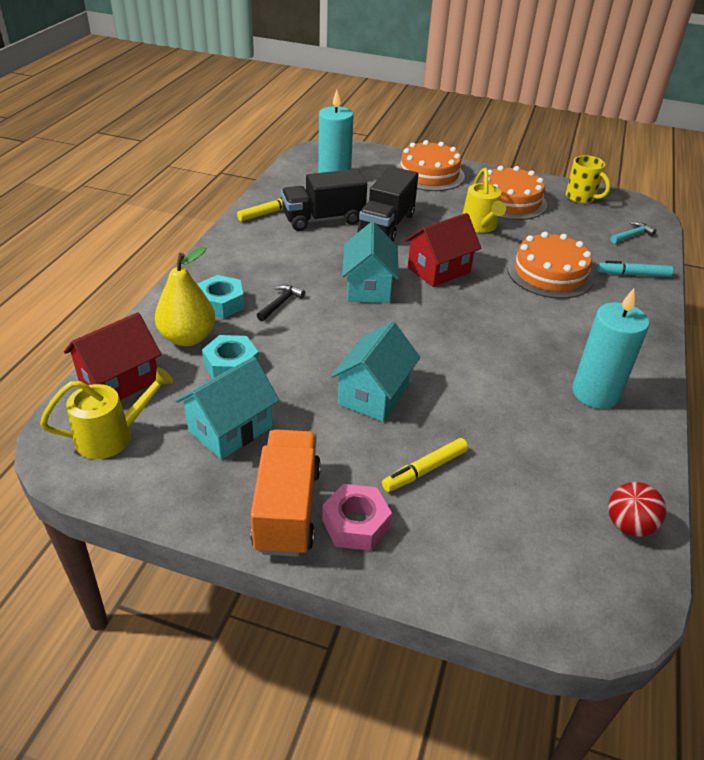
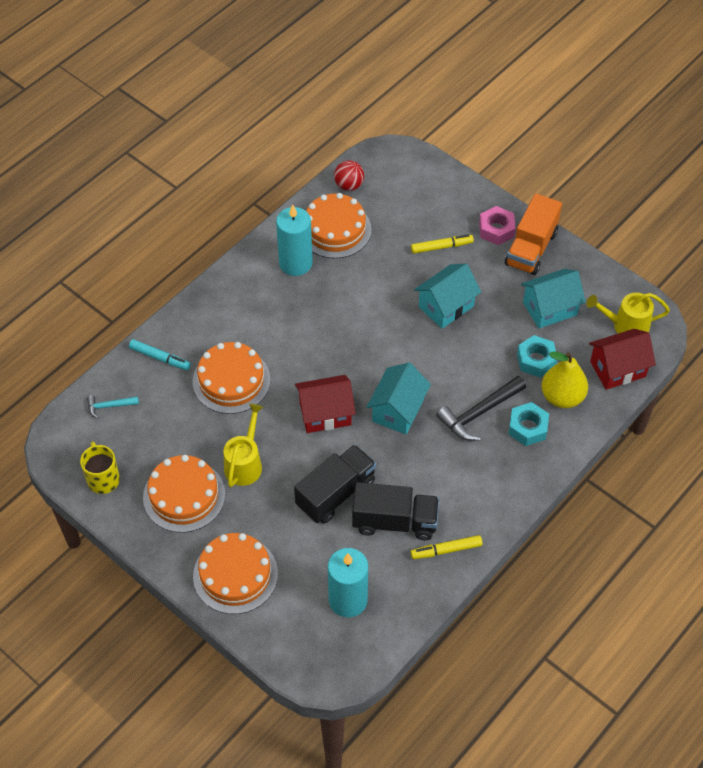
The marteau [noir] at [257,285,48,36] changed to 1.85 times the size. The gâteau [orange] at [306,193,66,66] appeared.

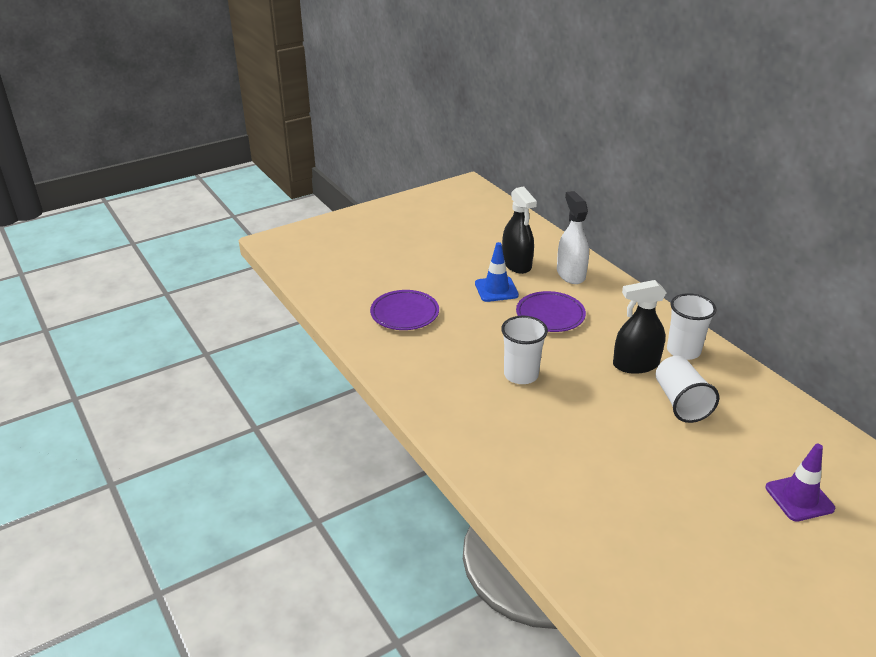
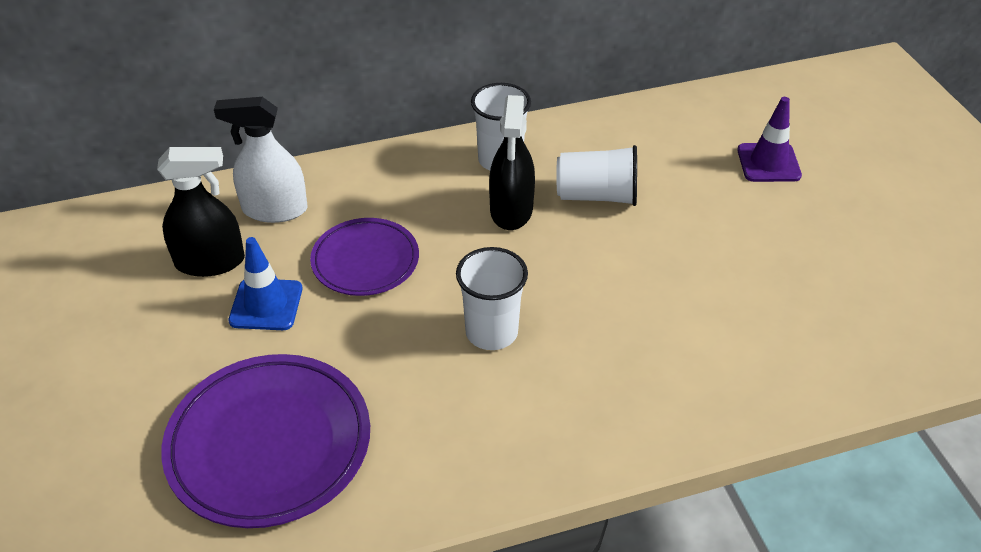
The assiette [violet] at [370,290,69,40] changed to 1.61 times the size.

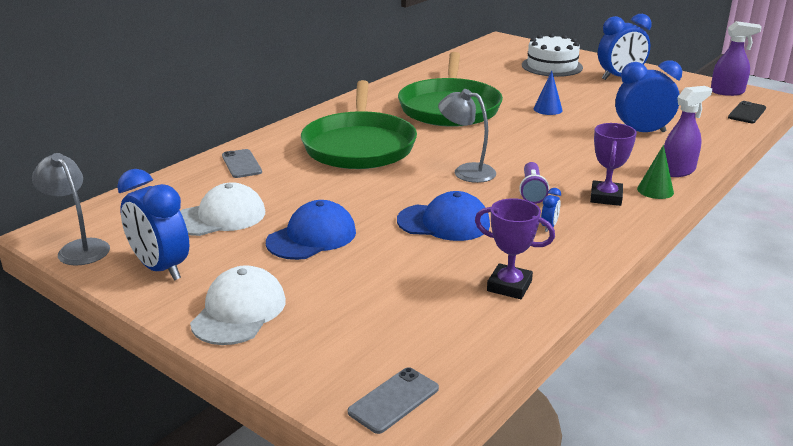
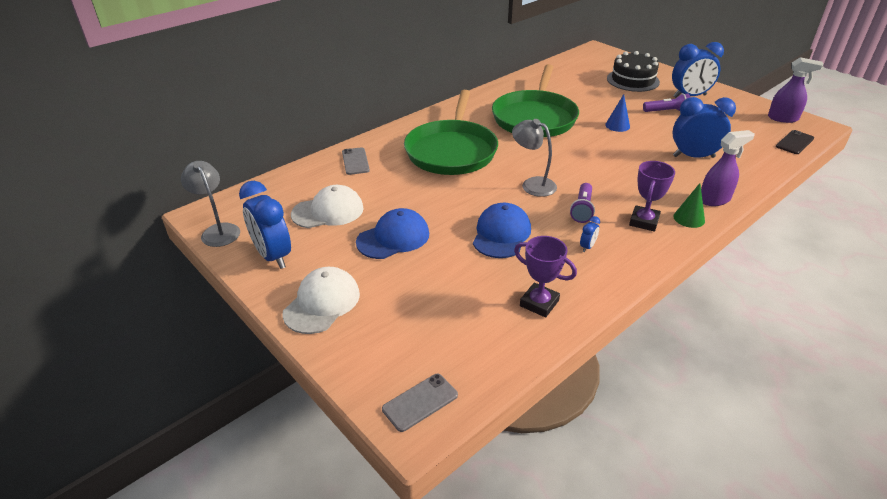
The casquette [bleu] at [397,191,93,50] turned 90 degrees counterclockwise. The gâteau [blanc] at [522,33,61,44] became the gâteau [noir] at [607,51,53,41]. The lampe de poche [violet] at [643,93,48,19] appeared.

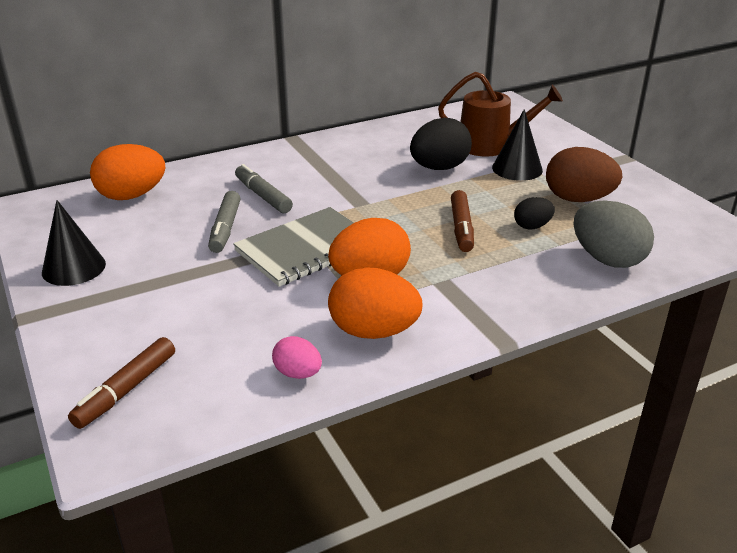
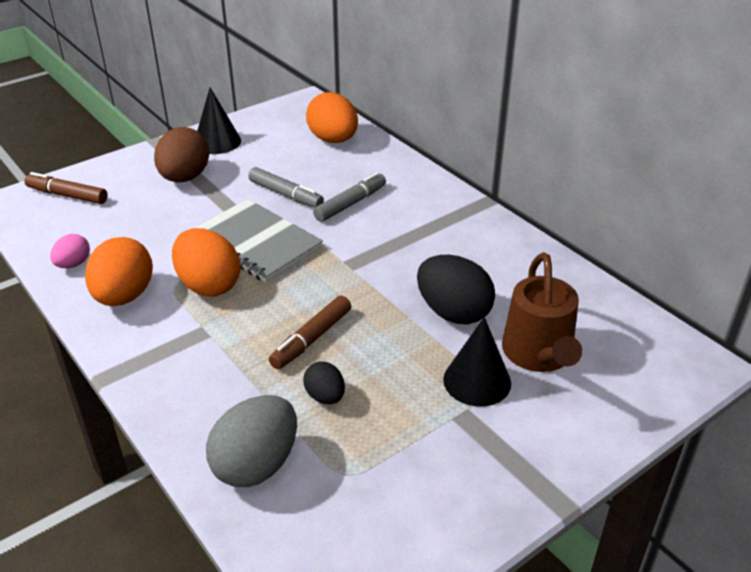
The feutre [gris] at [208,191,33,62] turned 135 degrees counterclockwise. The feutre [marron] at [451,190,23,62] turned 45 degrees counterclockwise. The œuf [marron] moved from [546,147,76,55] to [154,127,55,55].

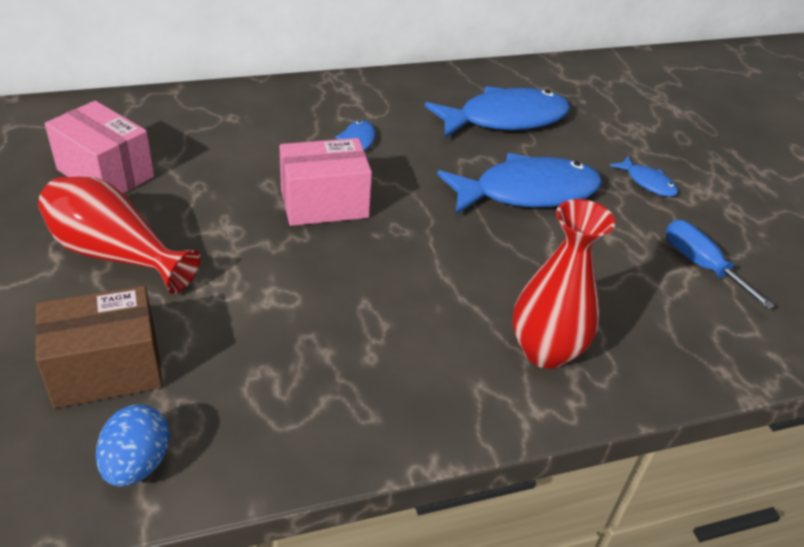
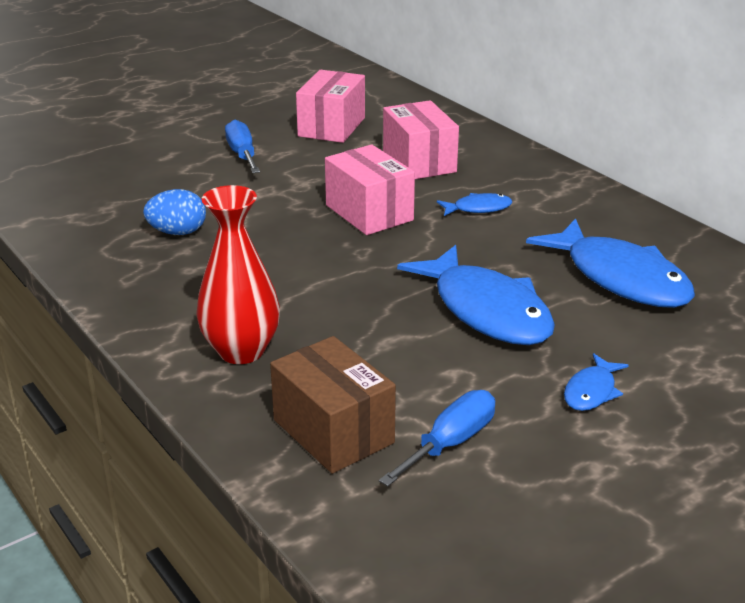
The boîte [marron] moved from [35,286,128,122] to [270,336,126,138]. The vase [rouge] at [38,176,162,118] was replaced by the tournevis [bleu] at [225,119,35,54]. The œuf [bleu] moved from [96,405,74,82] to [143,189,63,46]. The boîte [rose] at [383,100,76,79] appeared.

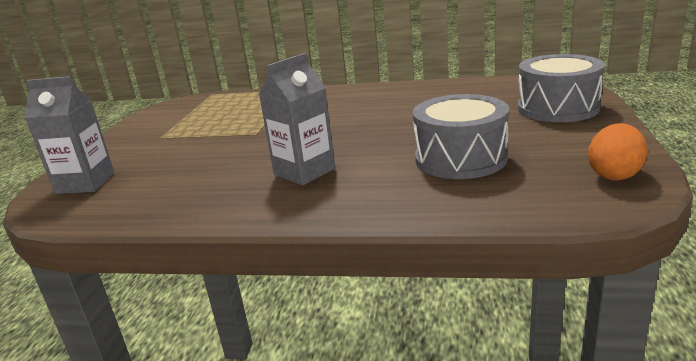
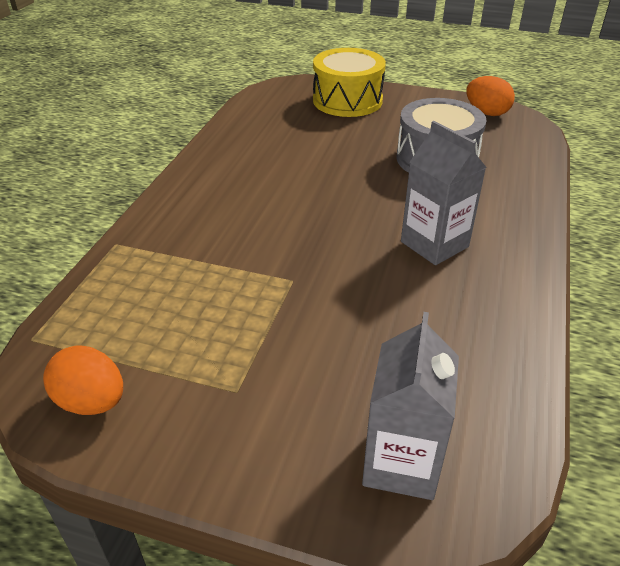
The tambour [gris] at [518,54,87,68] became the tambour [jaune] at [313,48,73,69]. The œuf [orange] at [43,346,80,69] appeared.

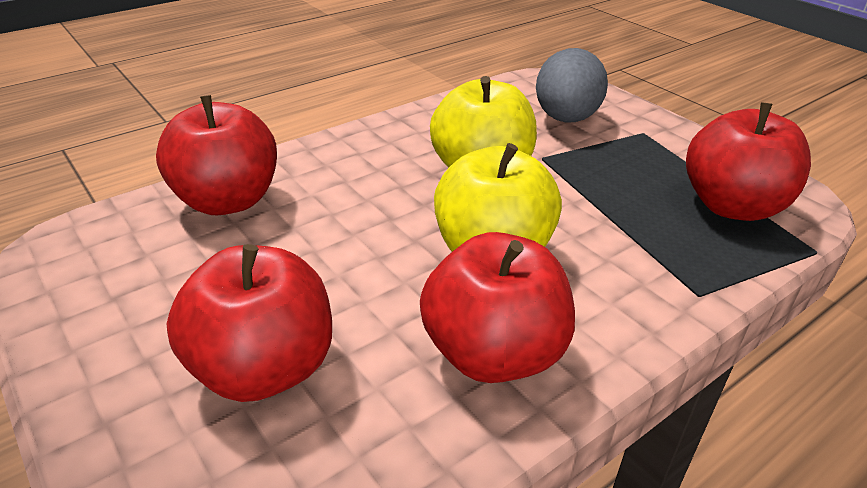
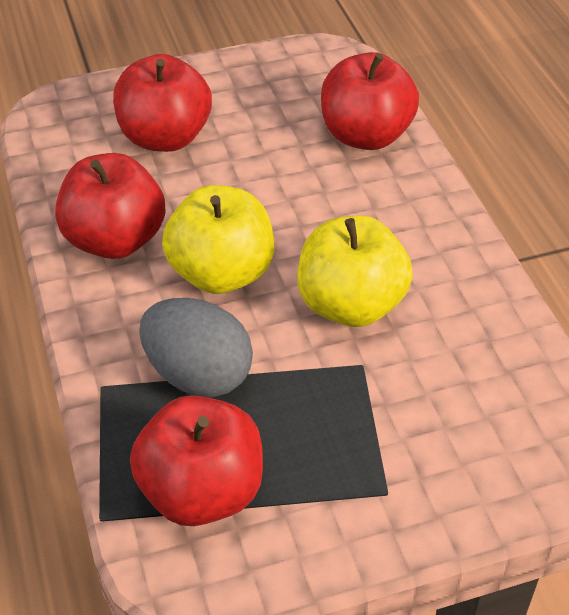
The œuf [gris] moved from [536,48,72,74] to [139,298,114,99].

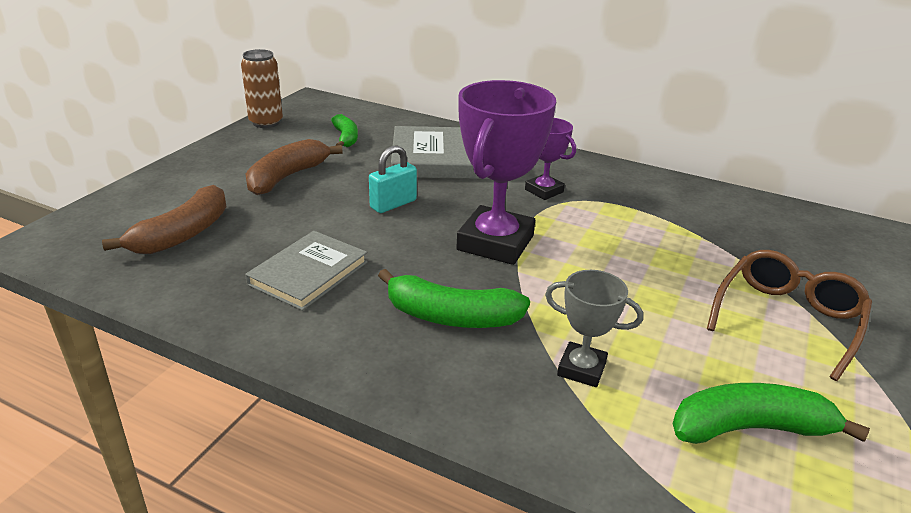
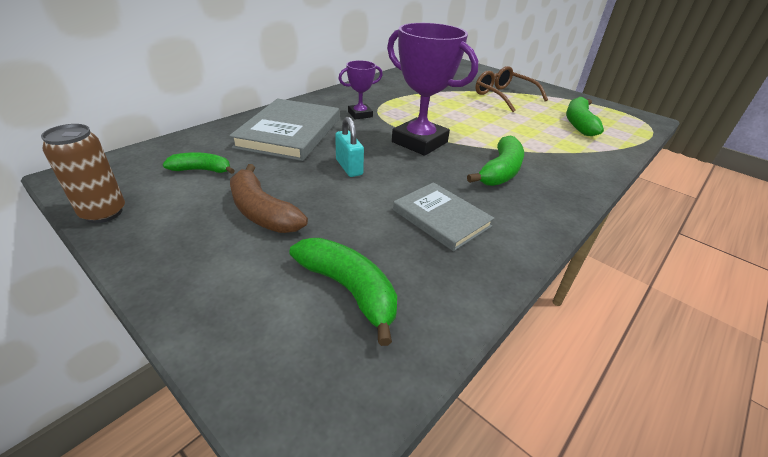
The banane [marron] at [102,185,124,69] became the banane [vert] at [290,238,107,108]. The trophée [gris] at [545,270,98,117] disappeared.

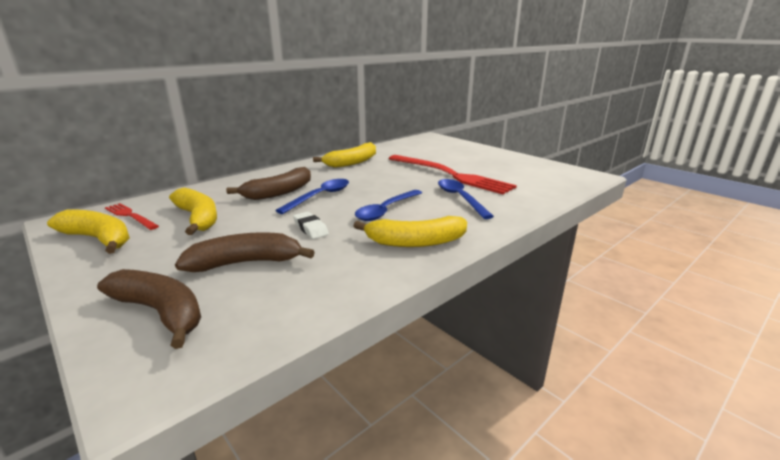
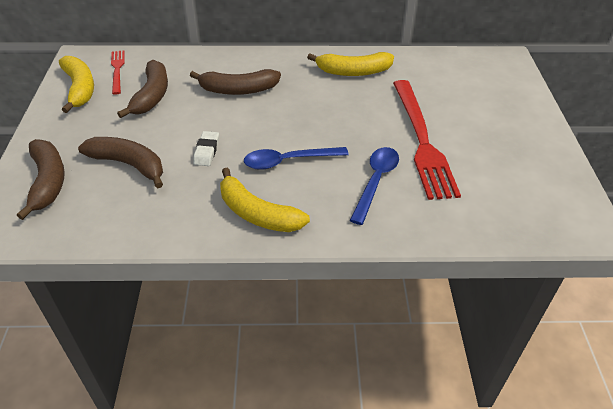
The banane [jaune] at [169,188,48,47] became the banane [marron] at [117,60,51,58]. The cuillère [bleu] at [275,179,74,35] disappeared.

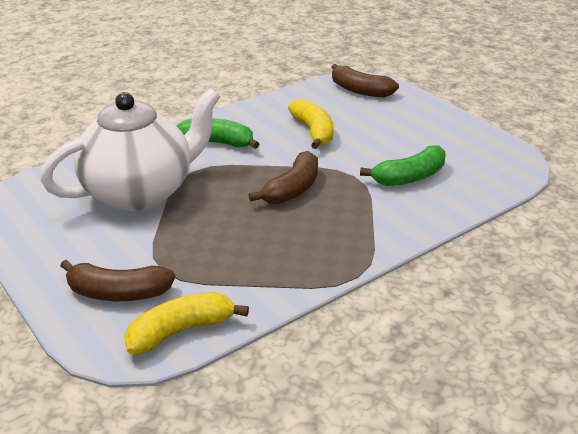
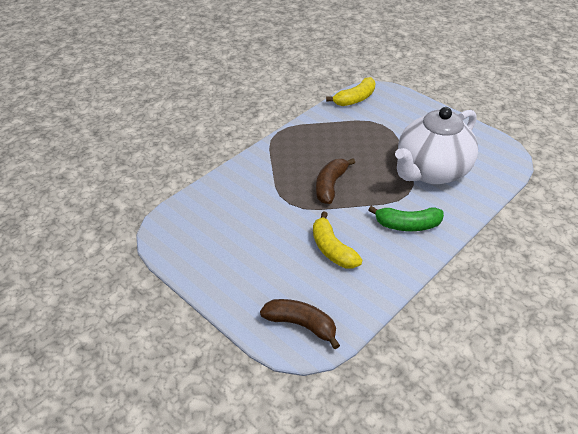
The banane [marron] at [61,260,114,41] disappeared. The banane [vert] at [360,145,86,41] disappeared.

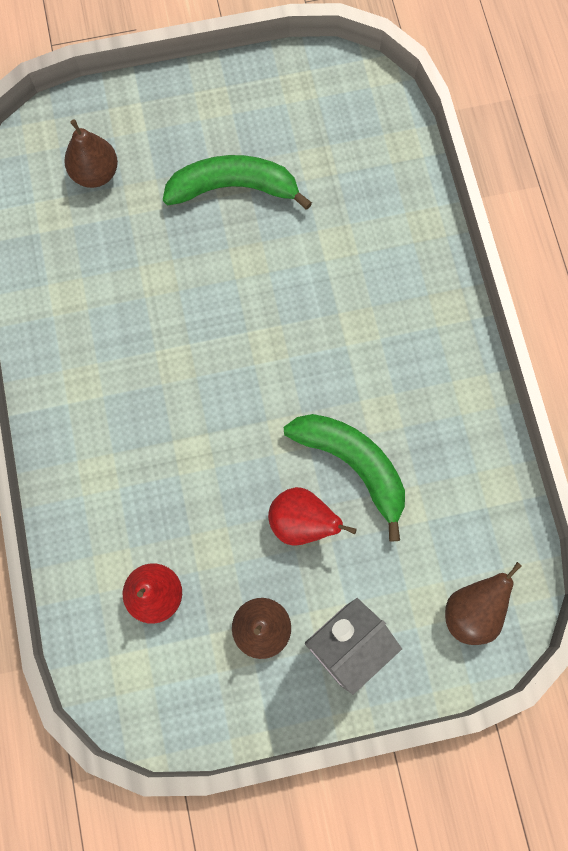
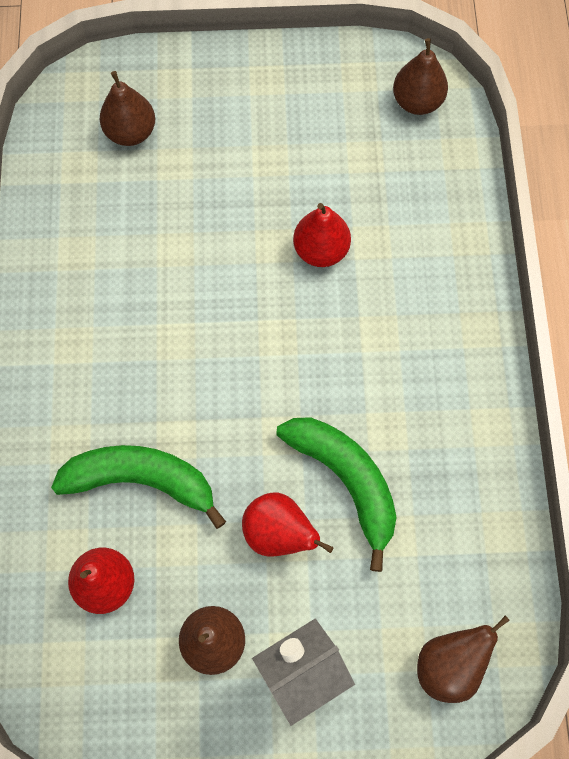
The banane [vert] moved from [163,155,149,55] to [51,445,175,84]. The poire [rouge] at [293,203,58,64] appeared. The poire [marron] at [393,38,55,77] appeared.

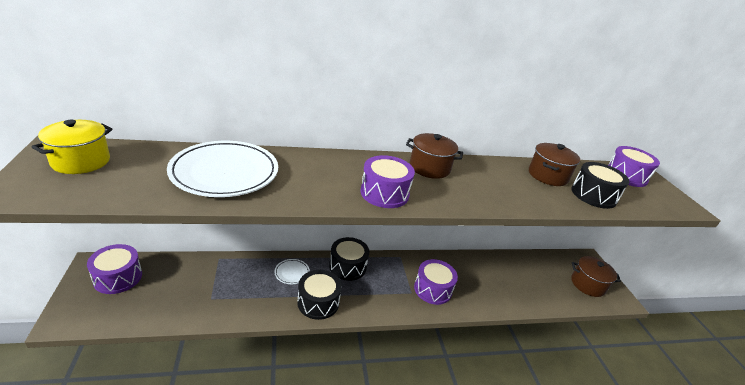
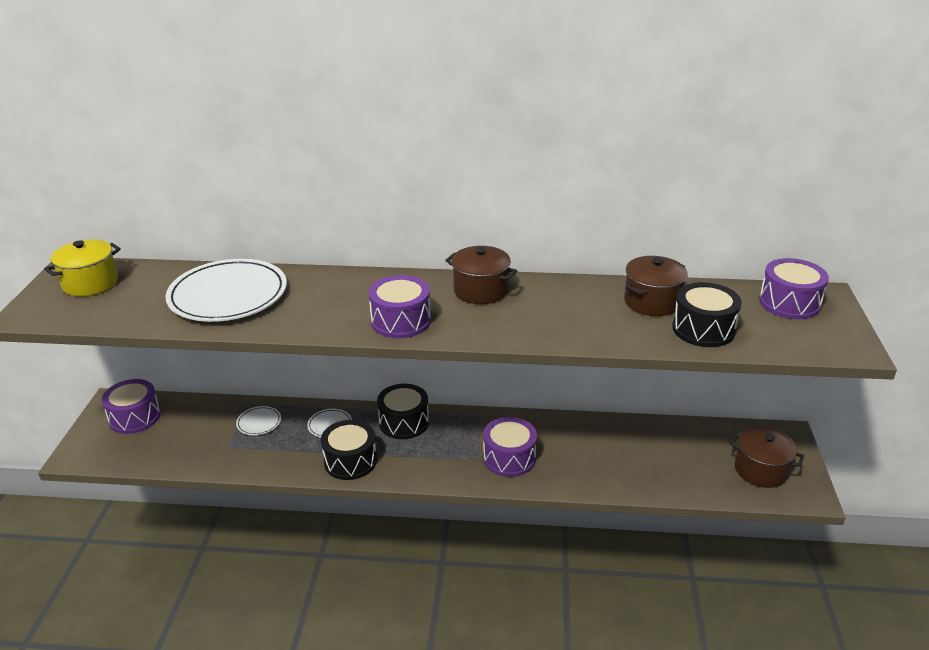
The assiette [blanc] at [236,406,45,29] appeared.

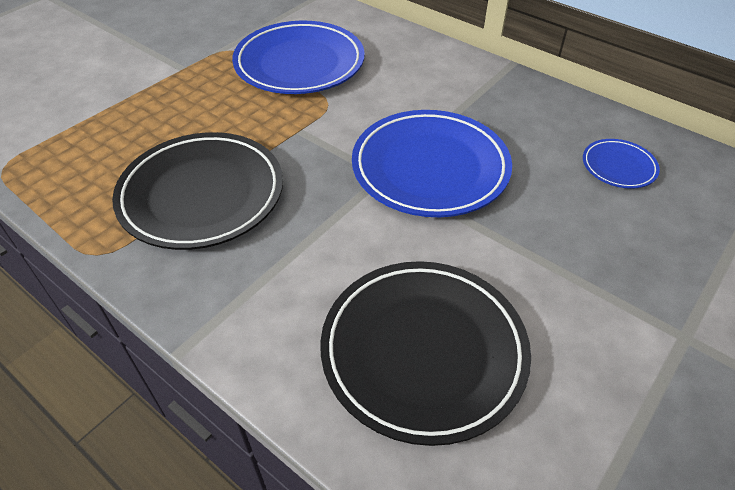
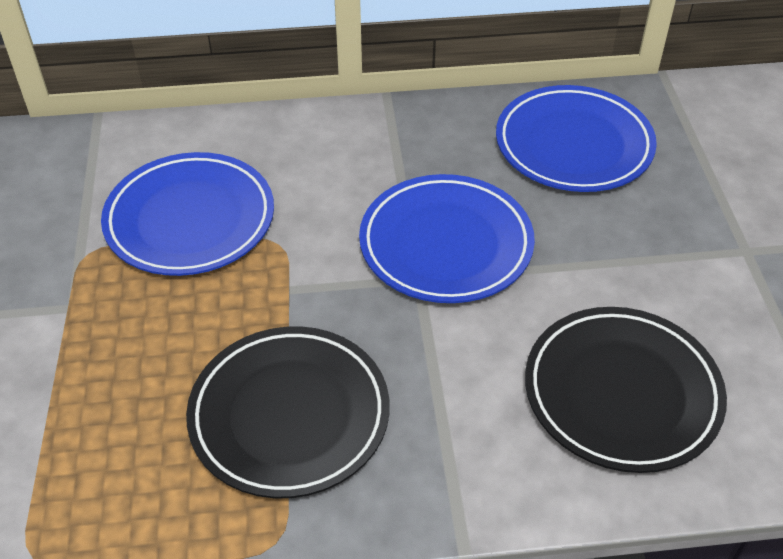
The assiette [bleu] at [583,139,77,50] changed to 2.14 times the size.

